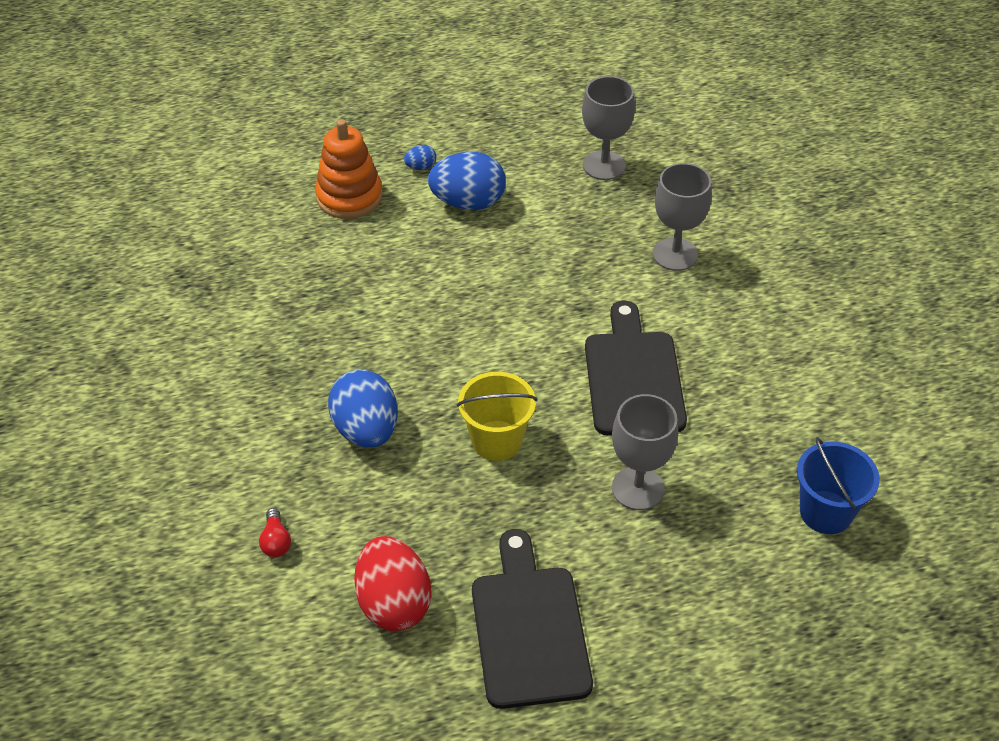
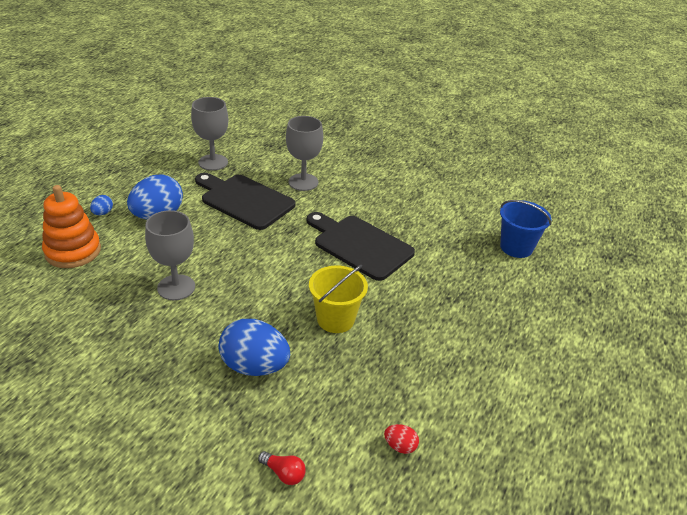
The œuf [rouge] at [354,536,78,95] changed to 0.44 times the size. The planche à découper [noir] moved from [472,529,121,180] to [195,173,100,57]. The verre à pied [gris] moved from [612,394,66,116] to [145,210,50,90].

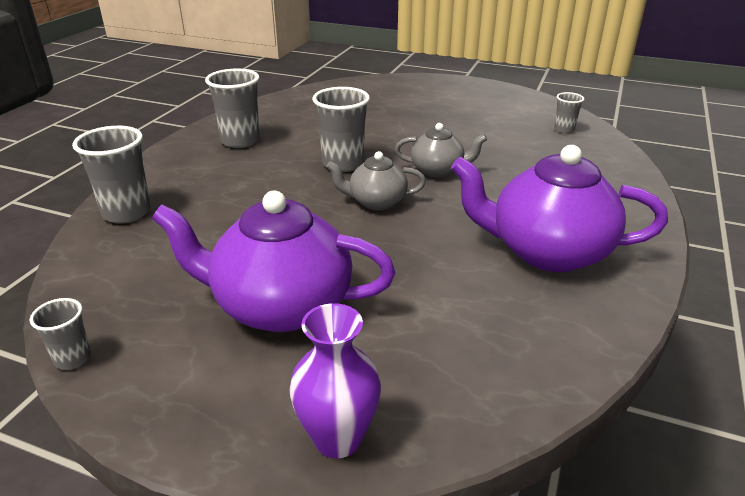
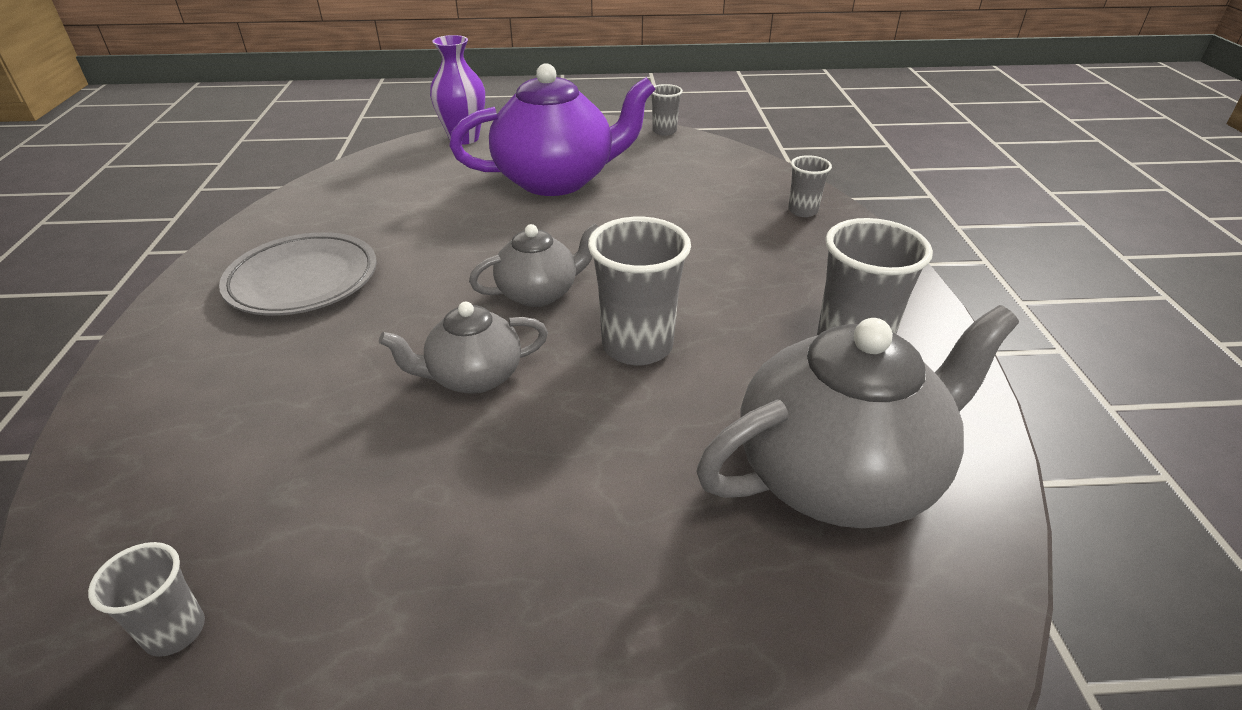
The gobelet [gris] at [72,126,79,98] changed to 0.54 times the size. The théière [violet] at [451,145,217,127] was replaced by the assiette [gris] at [219,232,158,84]. The théière [gris] at [696,305,323,223] appeared.

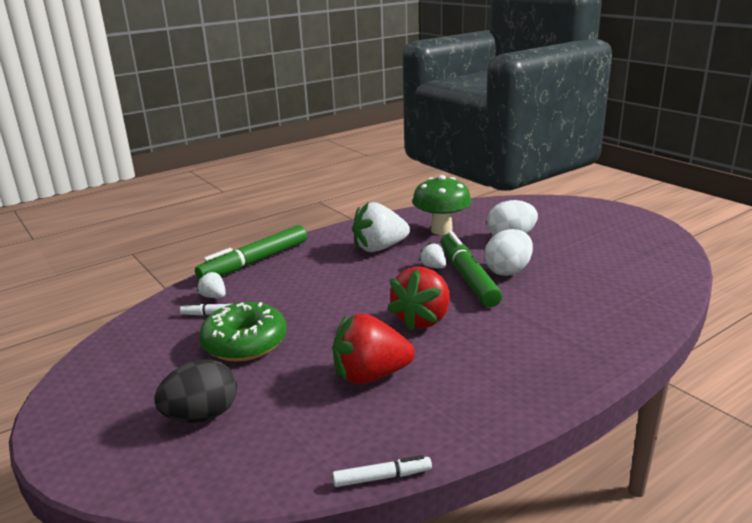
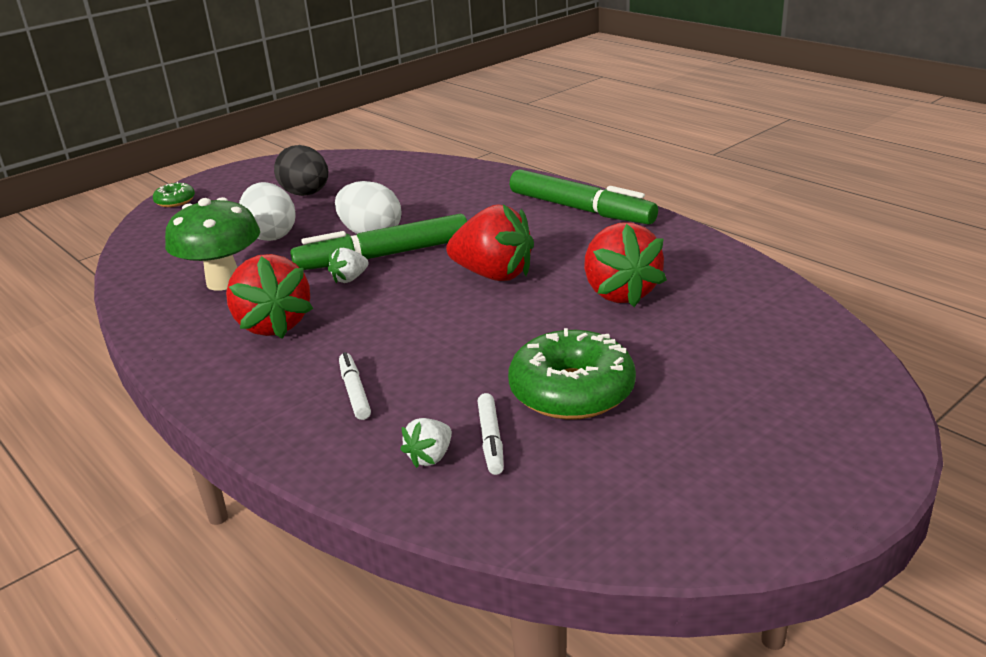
The œuf [noir] moved from [154,359,83,64] to [274,145,54,51]. The feutre [vert] moved from [195,225,112,54] to [510,169,148,56]. The feutre [blanc] moved from [332,455,100,32] to [339,352,32,68]. The fraise [blanc] at [353,202,57,50] became the fraise [rouge] at [226,254,87,85]. The beignet [vert] at [153,182,42,25] appeared.

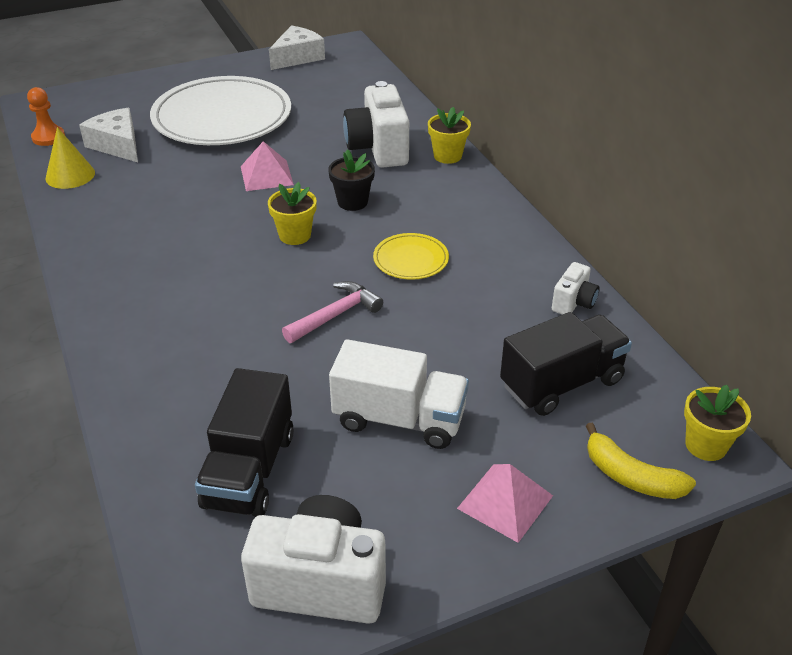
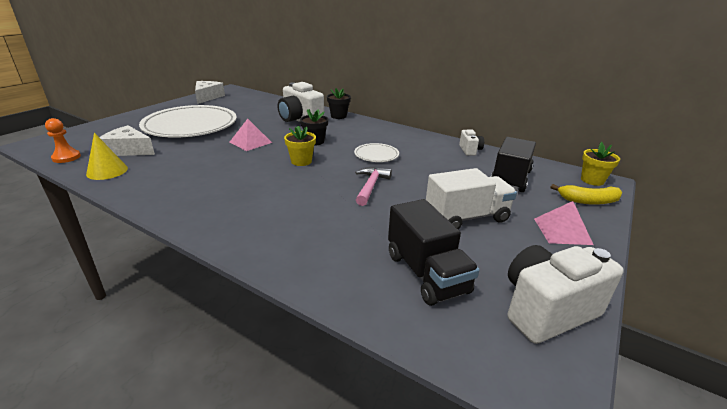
The assiette [jaune] at [373,233,76,47] became the assiette [blanc] at [354,143,45,19]. The pot de fleurs [jaune] at [428,107,43,57] became the pot de fleurs [noir] at [327,88,24,31].

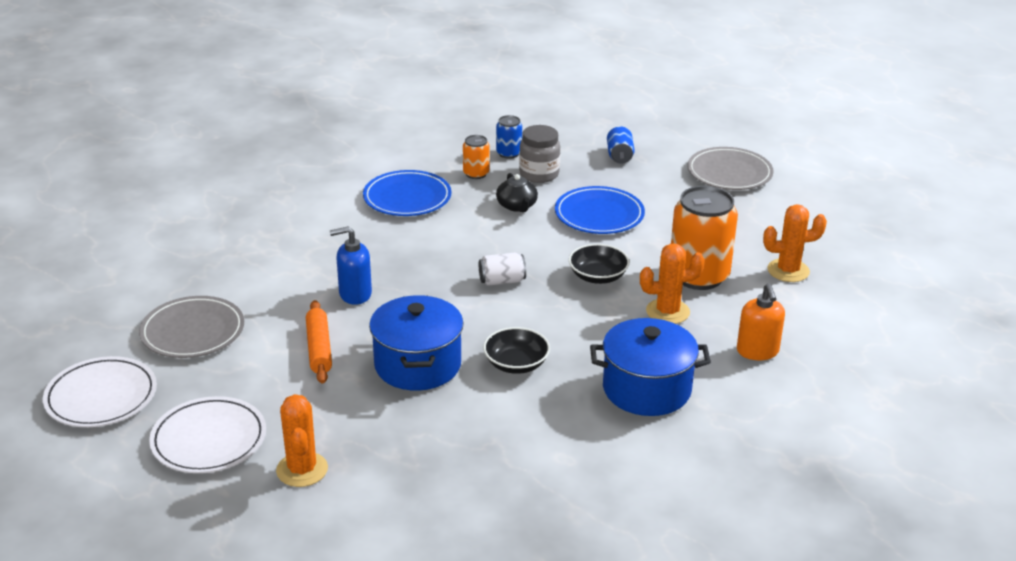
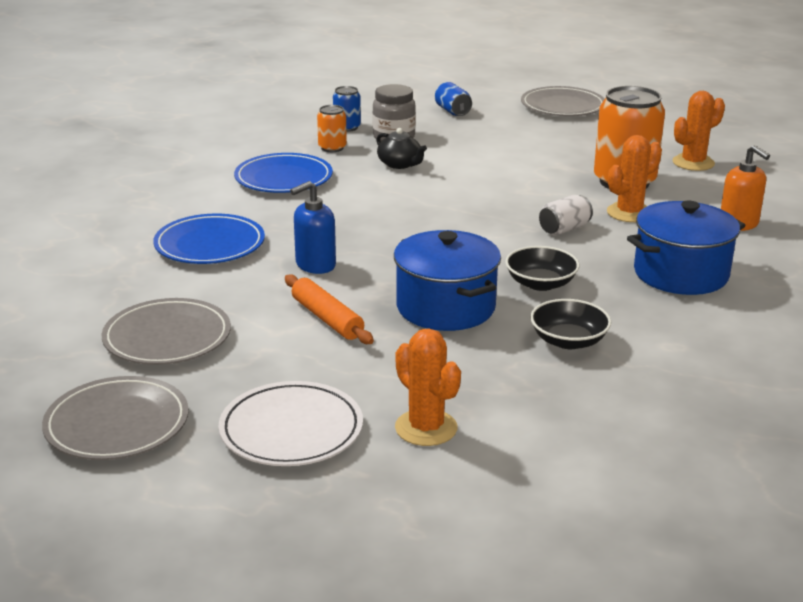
The assiette [blanc] at [43,356,114,71] became the assiette [gris] at [42,376,147,84]. The canette [blanc] moved from [479,253,47,33] to [539,195,54,41]. The assiette [bleu] moved from [555,186,90,48] to [153,214,112,50]. The bol [noir] moved from [569,244,61,40] to [530,299,81,50].

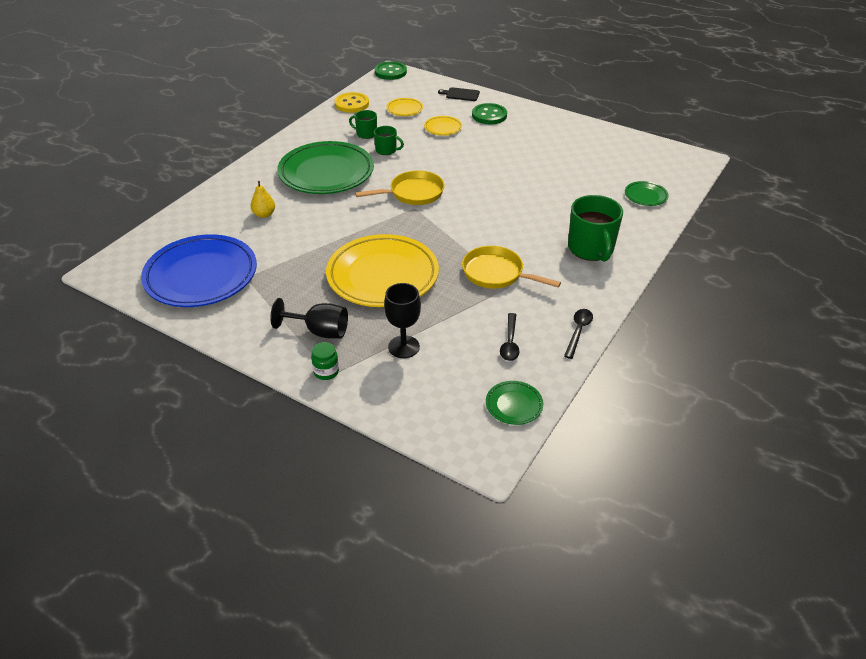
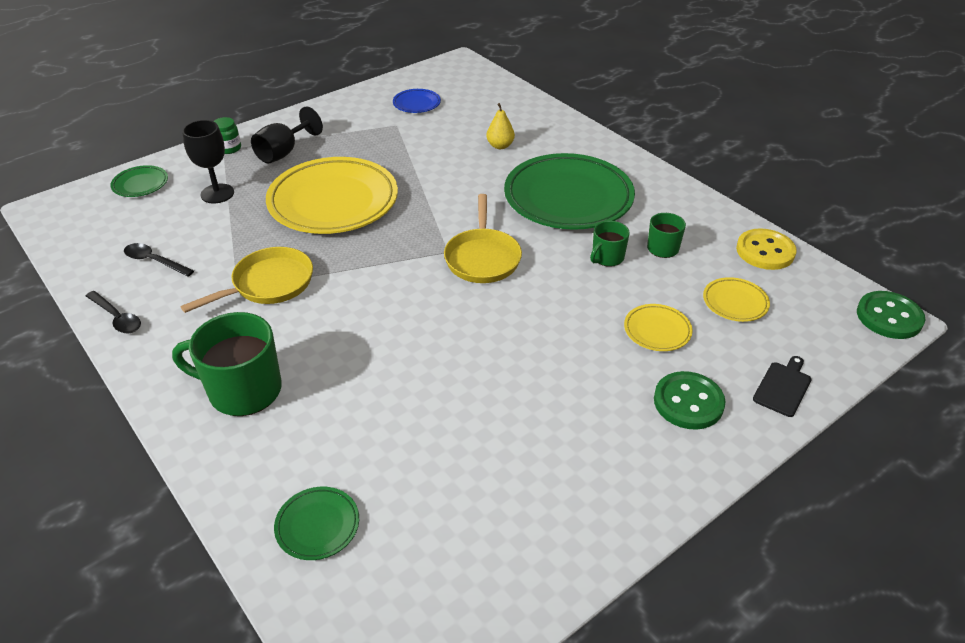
The assiette [bleu] at [141,234,116,73] changed to 0.43 times the size. The assiette [vert] moved from [486,381,57,44] to [110,165,58,32].

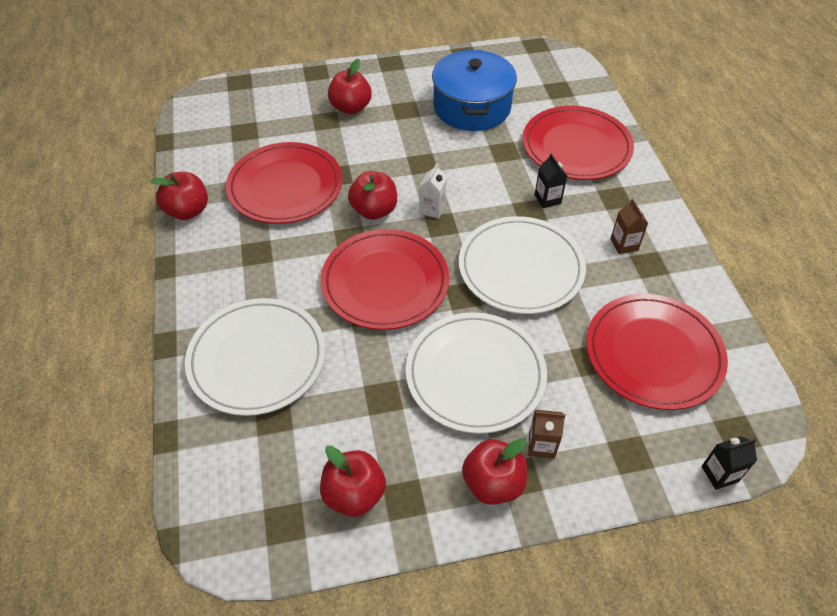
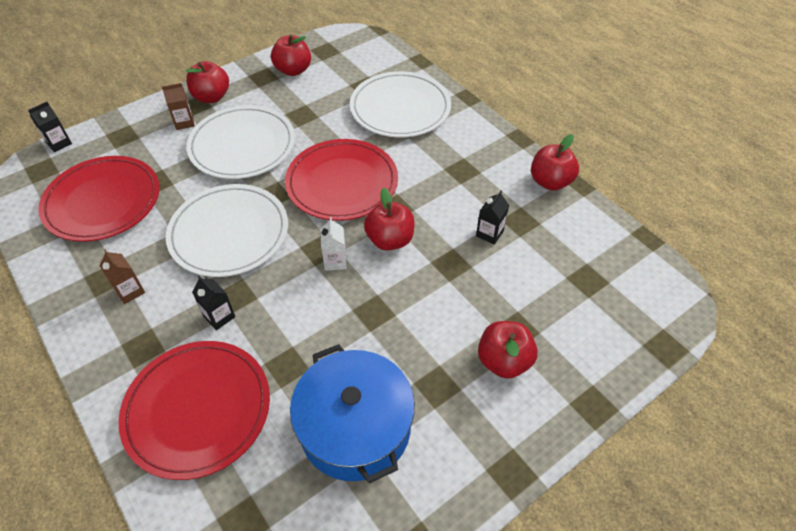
The assiette [rouge] at [226,142,116,82] was replaced by the brique de lait [noir] at [476,191,33,54].

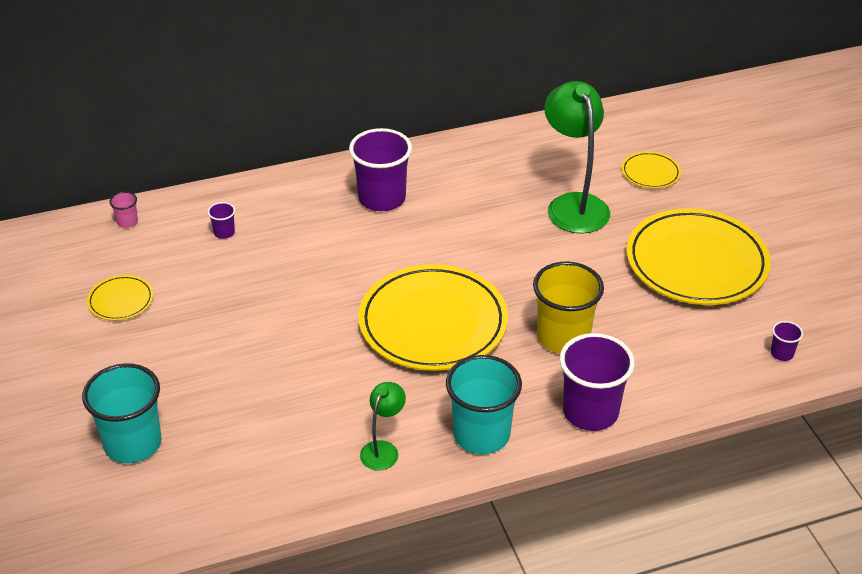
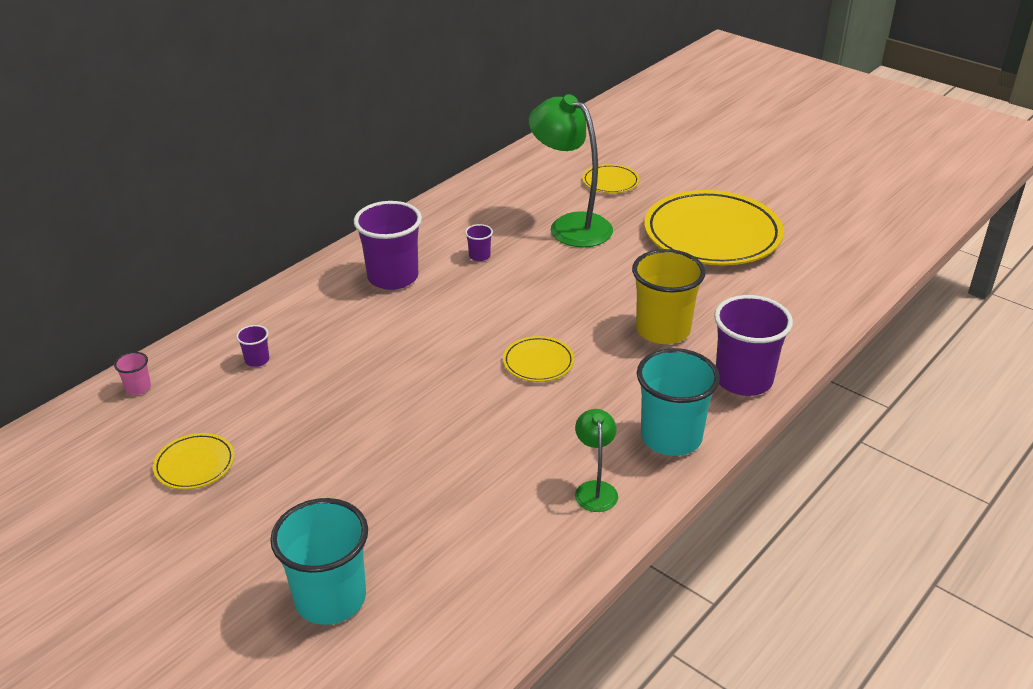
The assiette [jaune] at [358,264,150,107] changed to 0.45 times the size. The gobelet [violet] moved from [771,321,32,40] to [465,224,28,37].

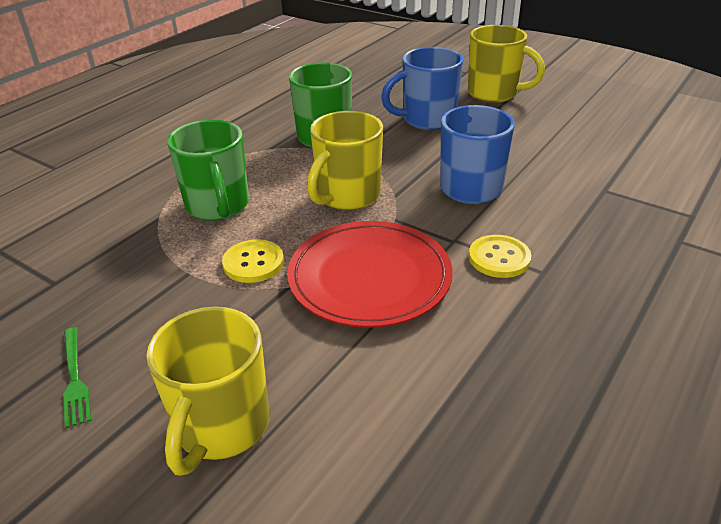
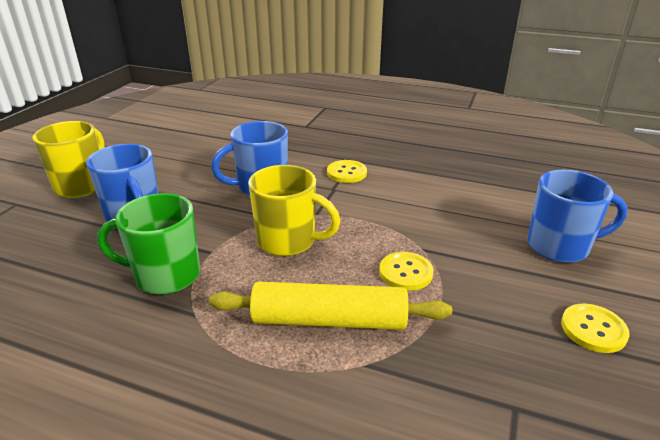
The fourchette [vert] at [63,327,28,101] was replaced by the bouton [jaune] at [561,303,69,50]. The tasse [jaune] at [146,307,123,169] became the tasse [bleu] at [528,170,100,93]. The tasse [vert] at [167,120,82,101] was replaced by the rouleau à pâtisserie [jaune] at [209,281,243,49]. The assiette [rouge] at [287,221,166,107] disappeared.

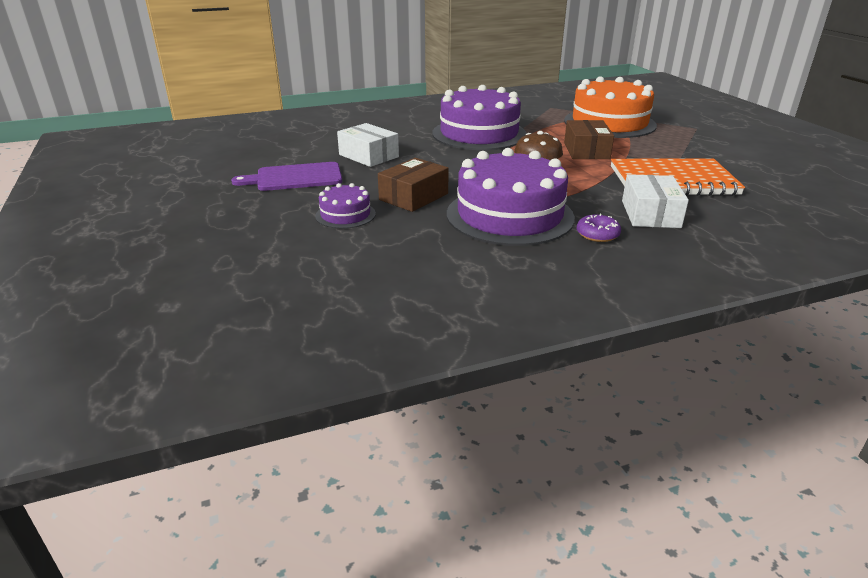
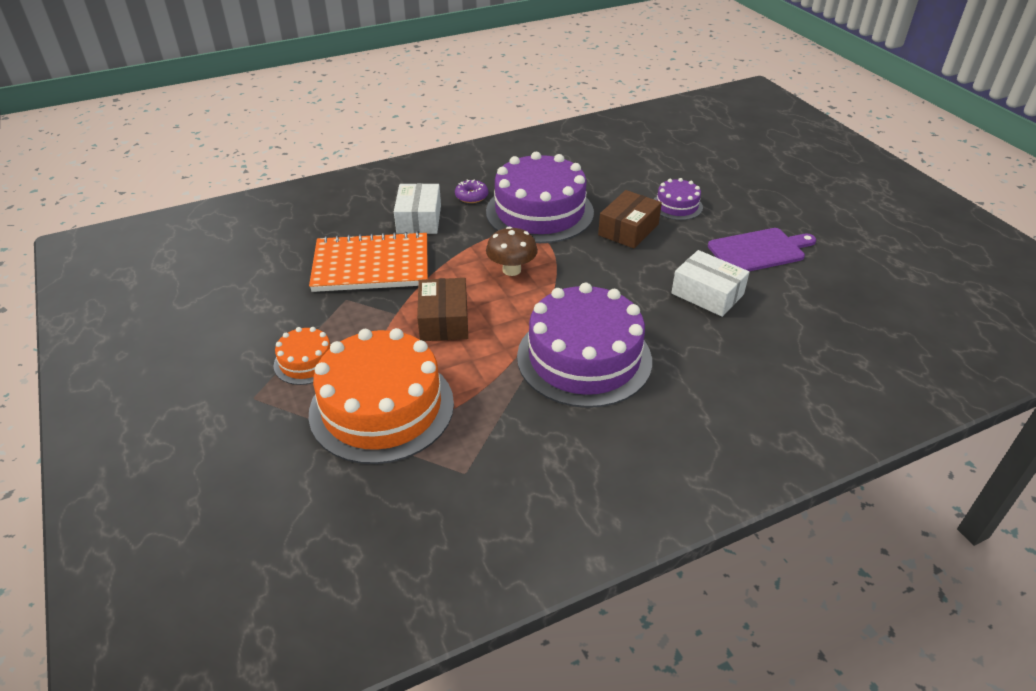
The gâteau [orange] at [274,327,57,58] appeared.

